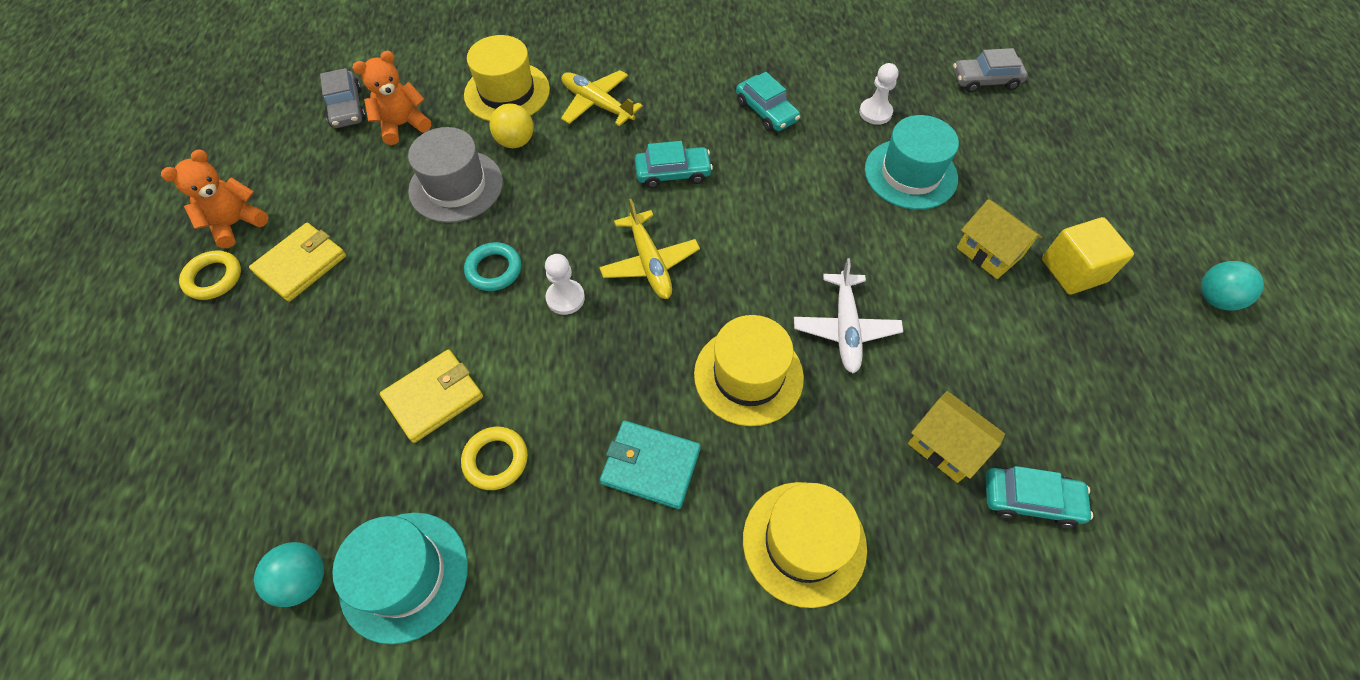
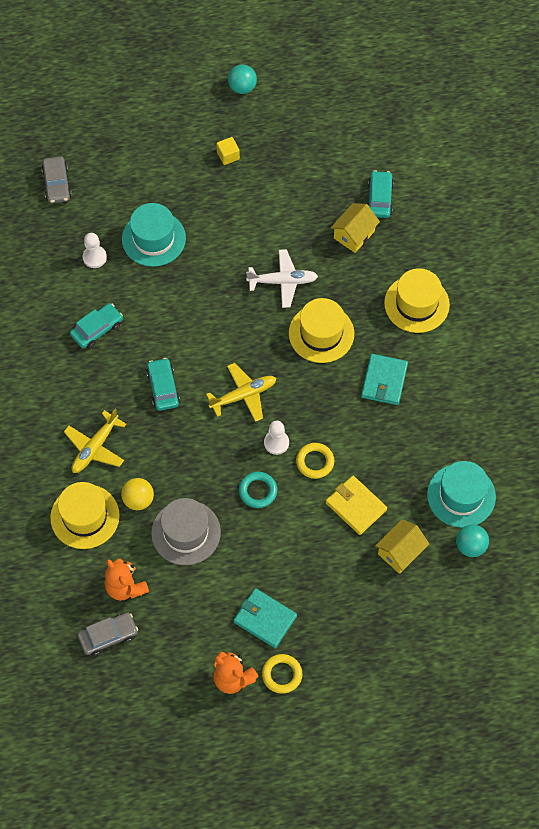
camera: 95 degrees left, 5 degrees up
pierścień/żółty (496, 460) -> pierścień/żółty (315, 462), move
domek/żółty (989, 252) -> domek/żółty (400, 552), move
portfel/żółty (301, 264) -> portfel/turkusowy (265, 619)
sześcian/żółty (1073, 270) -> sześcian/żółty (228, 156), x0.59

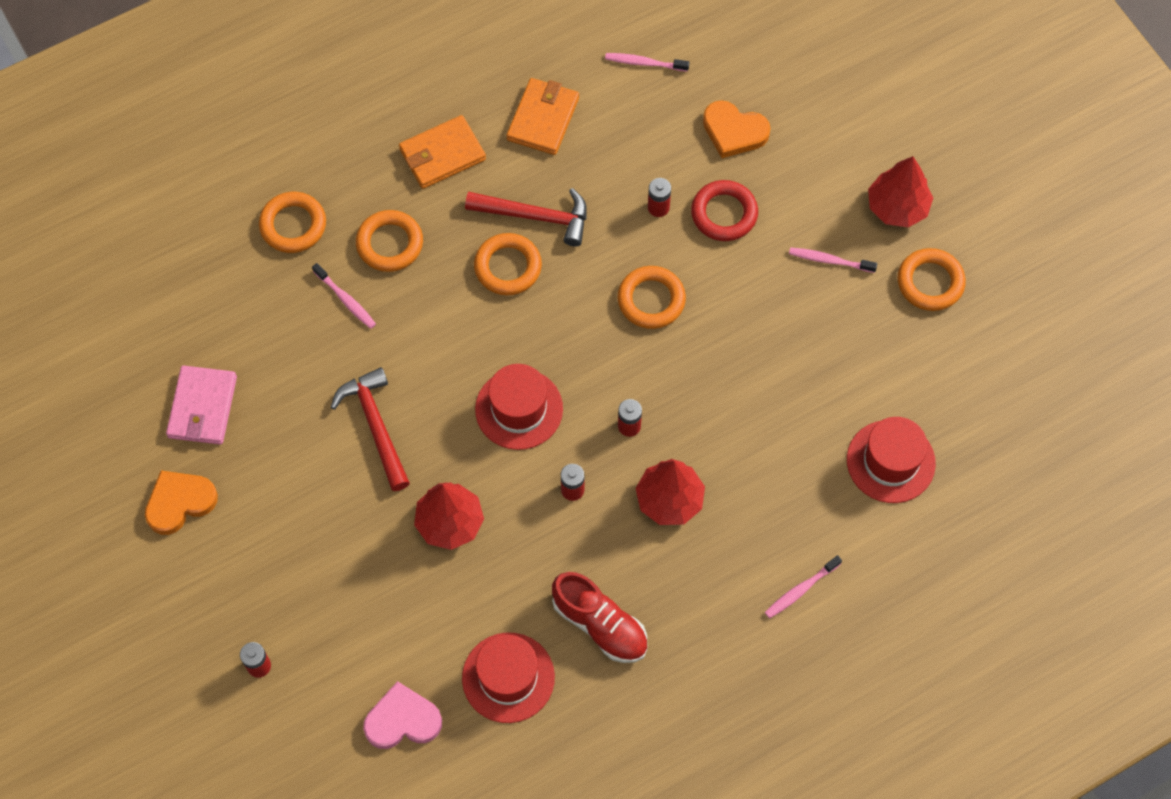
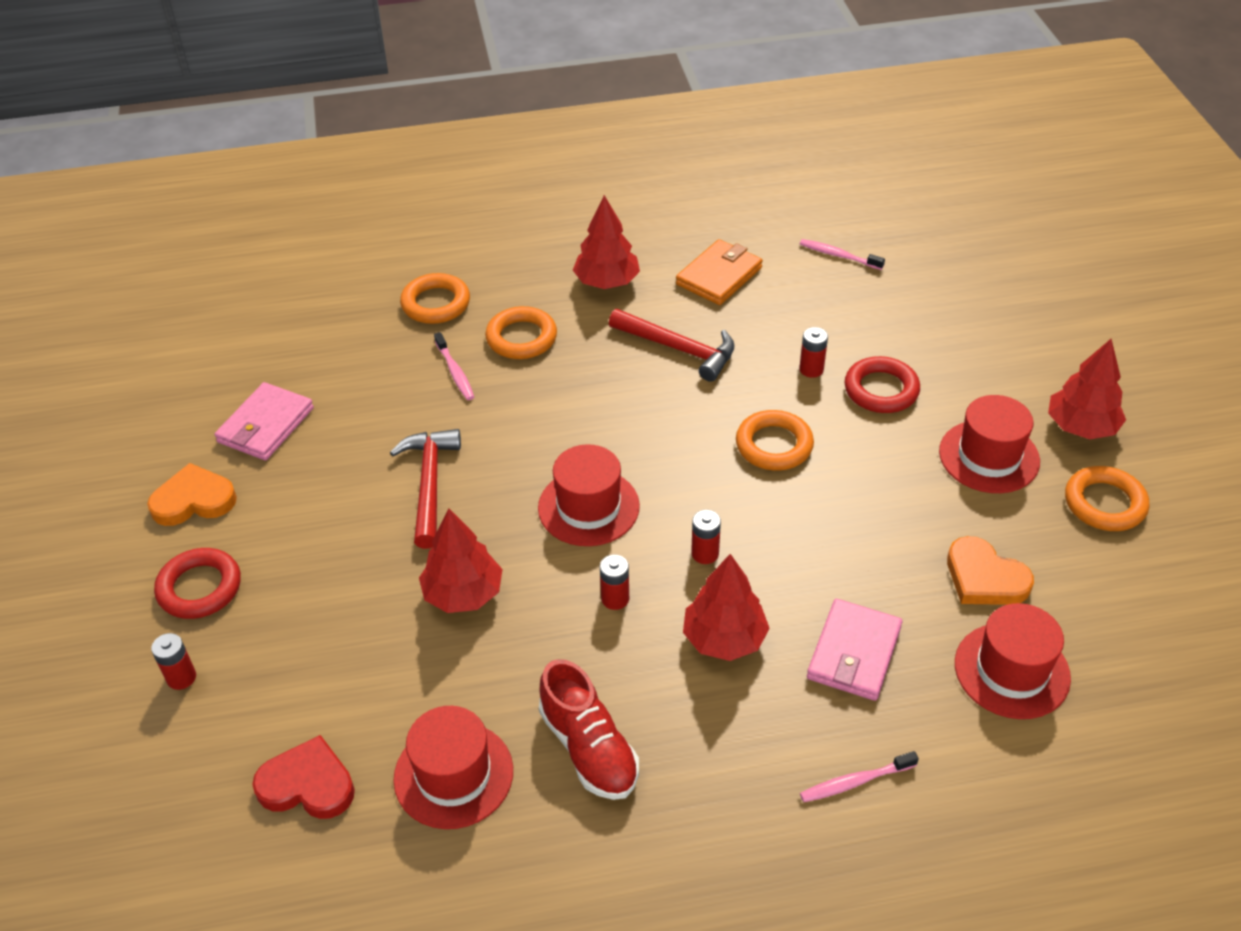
camera: 20 degrees right, 20 degrees down
pierścień/pomarańczowy (508, 267) -> none
none -> pierścień/czerwony (200, 588)
none -> portfel/różowy (853, 653)
serce/pomarańczowy (734, 131) -> serce/pomarańczowy (984, 578), move
portfel/pomarańczowy (442, 154) -> drzewko/czerwony (607, 282)
szczoteczka do zębów/różowy (829, 260) -> kapelusz/czerwony (989, 456)
serce/różowy (402, 720) -> serce/czerwony (307, 784)

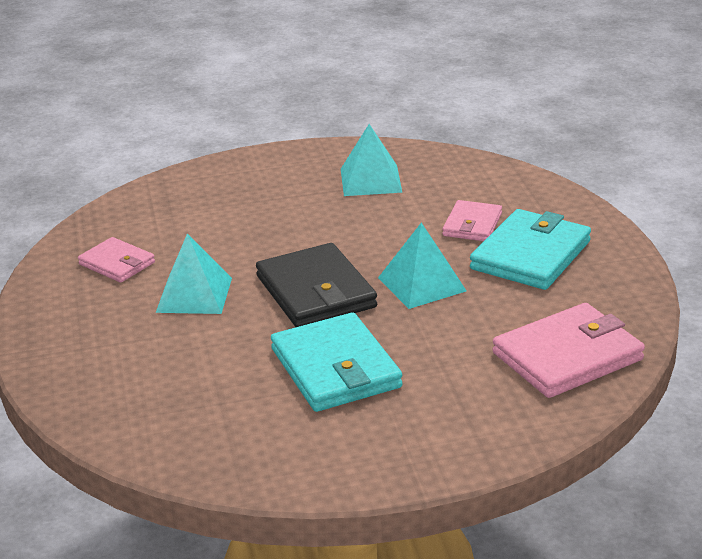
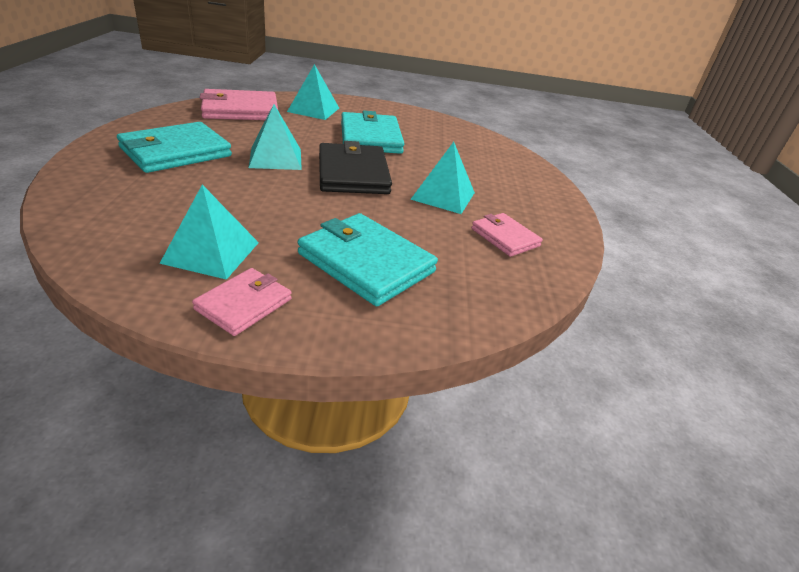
camera: 170 degrees left, 5 degrees up
none -> piramida/turkusowy (313, 109)
none -> portfel/turkusowy (366, 263)
portfel/różowy (472, 225) -> portfel/różowy (244, 304), move

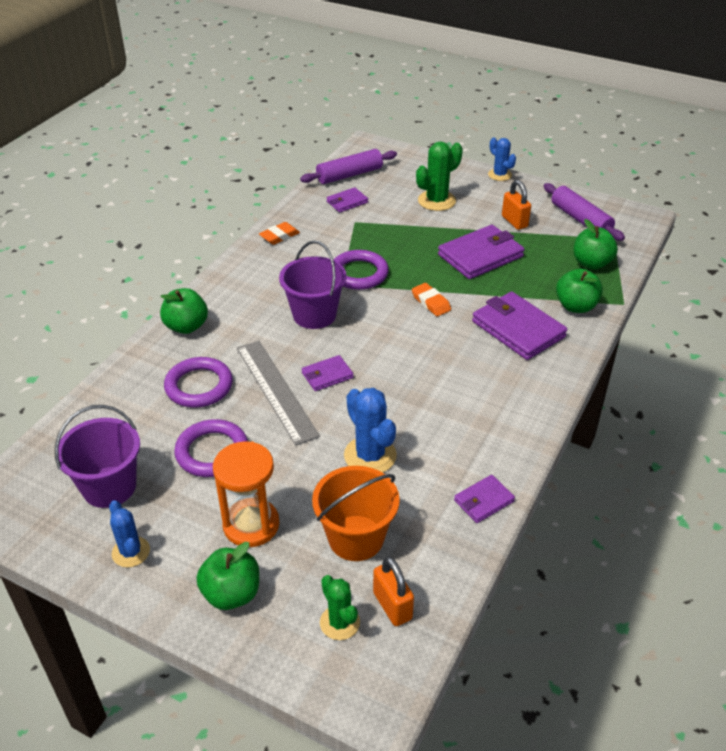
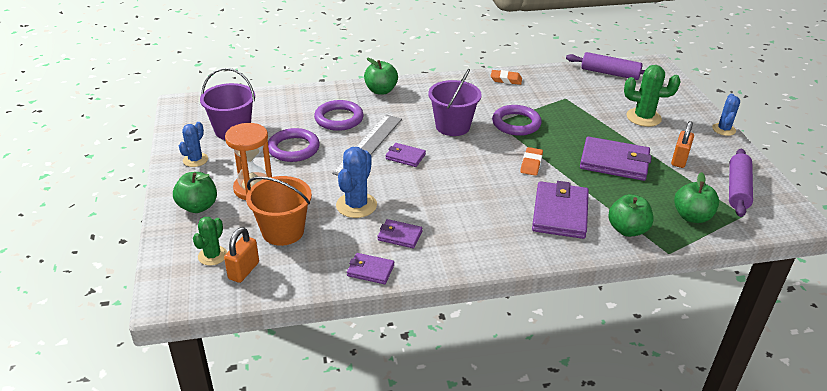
camera: 50 degrees right, 5 degrees down
portfel/fioletowy (347, 202) -> portfel/fioletowy (399, 236), move

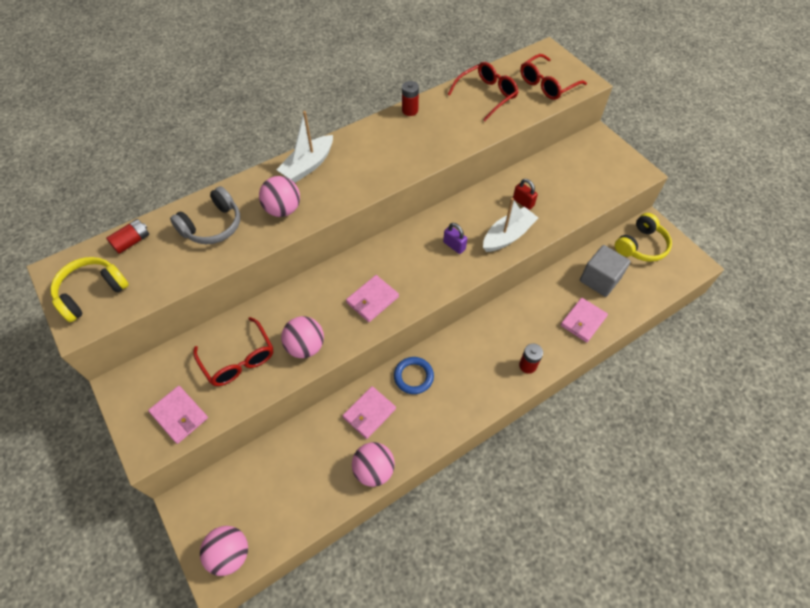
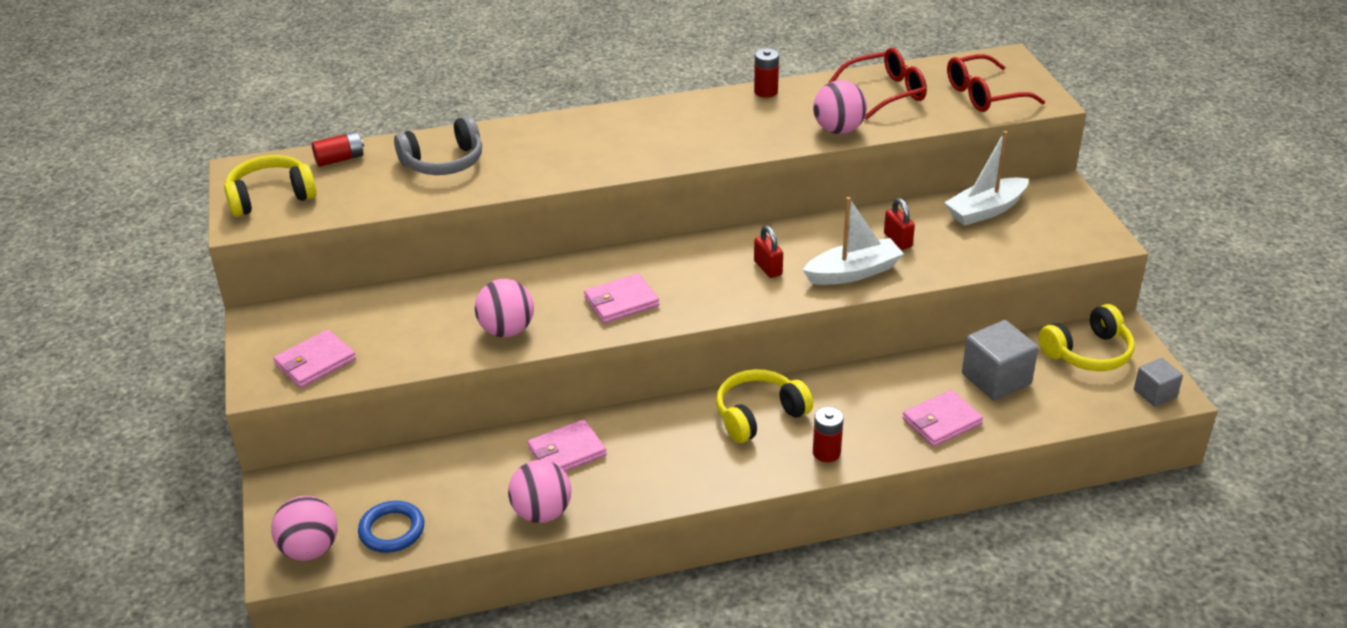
camera: 20 degrees right, 20 degrees down
okulary/czerwony (238, 359) -> none
none -> słuchawki/żółty (759, 415)
none -> sześcian/szary (1155, 393)
piłka/różowy (283, 209) -> piłka/różowy (838, 130), move
łódka/biały (308, 165) -> łódka/biały (986, 210), move
pierścień/niebieski (413, 376) -> pierścień/niebieski (392, 530), move
kłódka/fioletowy (454, 246) -> kłódka/czerwony (768, 268)
portfel/różowy (179, 415) -> portfel/różowy (315, 362), 75 degrees clockwise

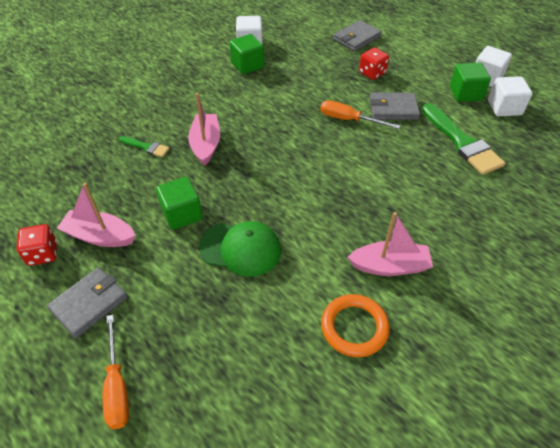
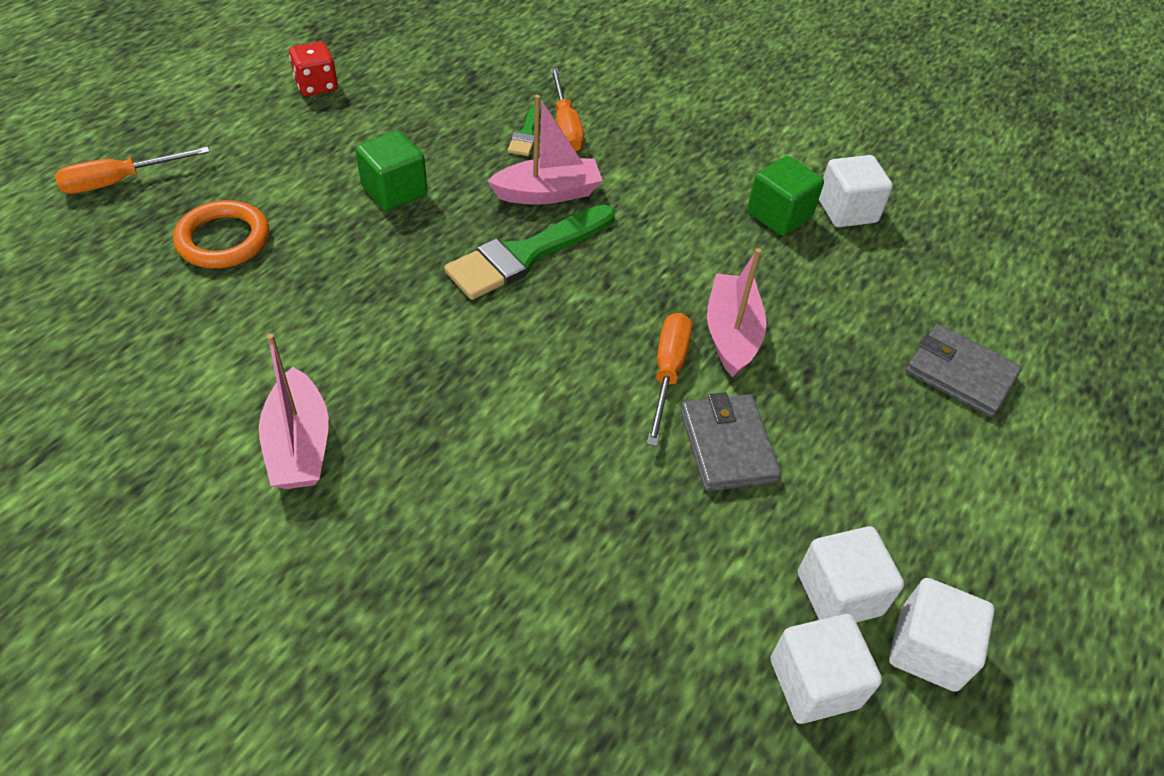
camera: 75 degrees right, 0 degrees up
portfel/szary (89, 304) -> none
czapka/zielony (241, 249) -> none
kostka do gry/czerwony (372, 73) -> none
none -> śrubokręt/pomarańczowy (565, 127)
łódka/różowy (100, 236) -> łódka/różowy (731, 334), move
pierścień/pomarańczowy (354, 327) -> pierścień/pomarańczowy (223, 240), move
pędzel/zielony (462, 142) -> pędzel/zielony (525, 255), move
sześcian/zielony (465, 93) -> sześcian/biały (839, 593)

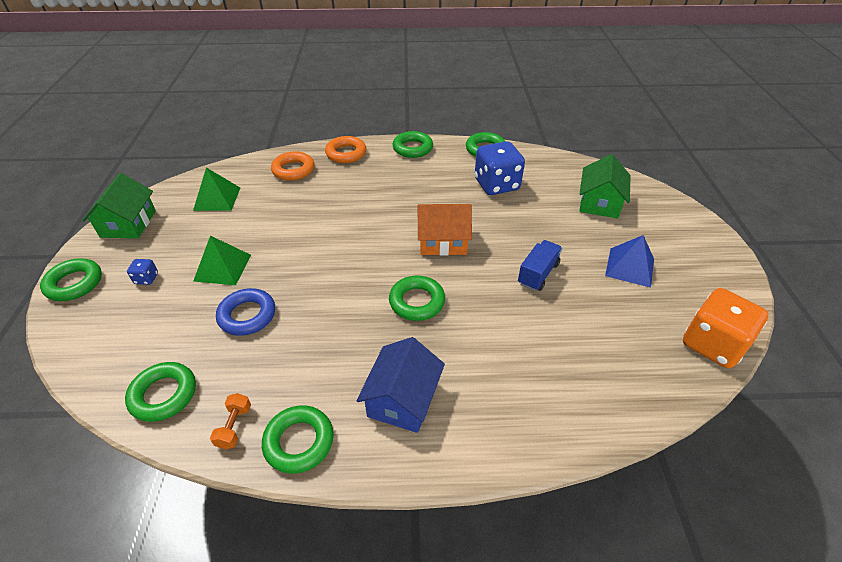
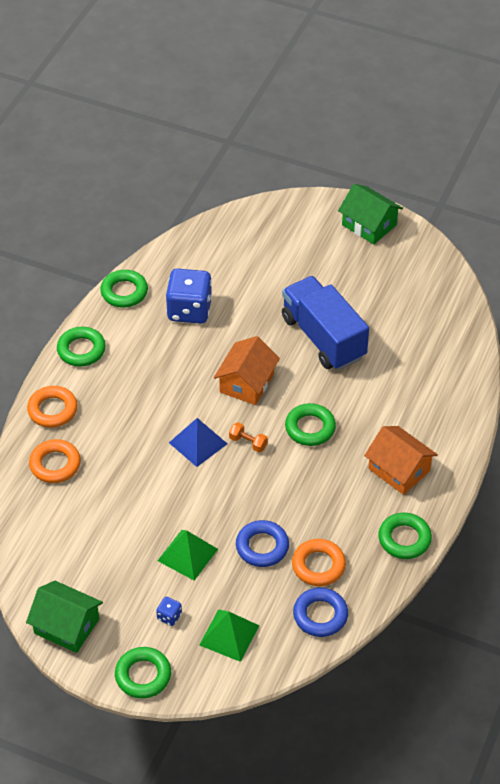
camera: 65 degrees left, 5 degrees up
kostka do gry/pomarańczowy (712, 344) -> none
none -> pierścień/pomarańczowy (318, 565)
piramida/zielony (217, 198) -> piramida/zielony (229, 635), move
hantel/pomarańczowy (234, 426) -> hantel/pomarańczowy (248, 442), move
domek/zielony (599, 202) -> domek/zielony (369, 225), move
piramida/niebieski (630, 267) -> piramida/niebieski (198, 443), move
pierścień/zielony (164, 395) -> pierścień/niebieski (320, 615)
domek/niebieski (402, 399) -> domek/pomarańczowy (399, 470)
ciężarówka/niebieski (538, 274) -> ciężarówka/niebieski (323, 338), x1.96

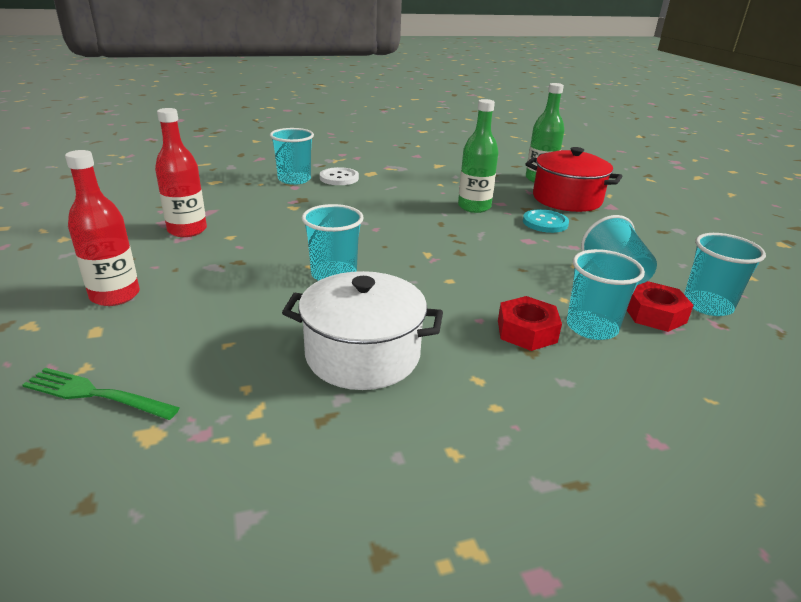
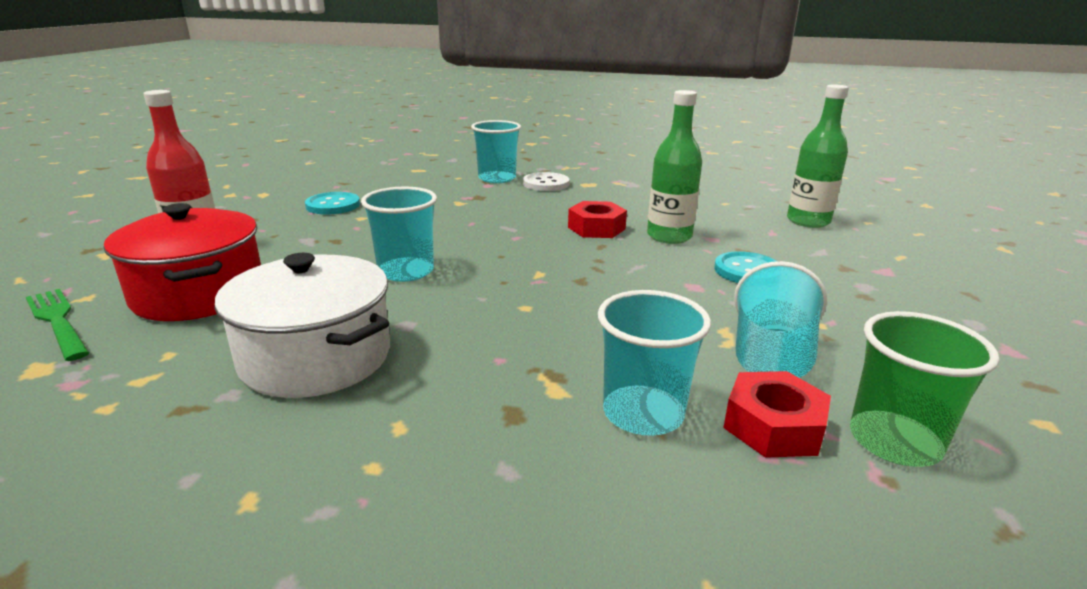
camera: 30 degrees right, 5 degrees down
nakrętka/czerwony (527, 331) -> nakrętka/czerwony (596, 228), move
garnek/czerwony (567, 199) -> garnek/czerwony (199, 294), move
butelka/czerwony (187, 230) -> guzik/turkusowy (333, 205)
szklanka/turkusowy (707, 305) -> szklanka/zielony (894, 441)

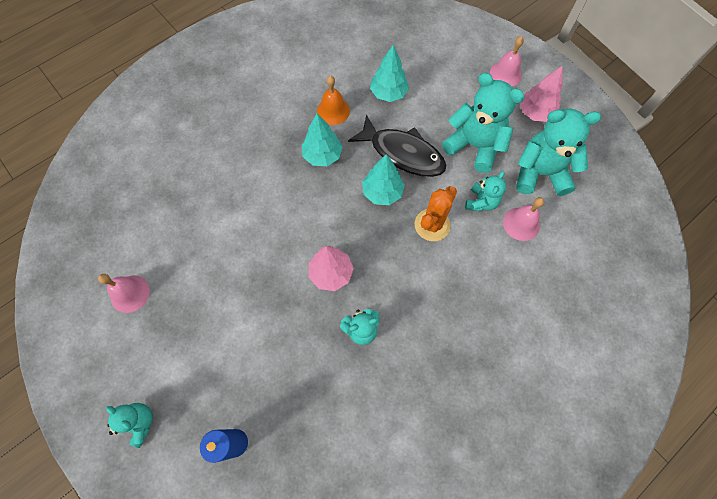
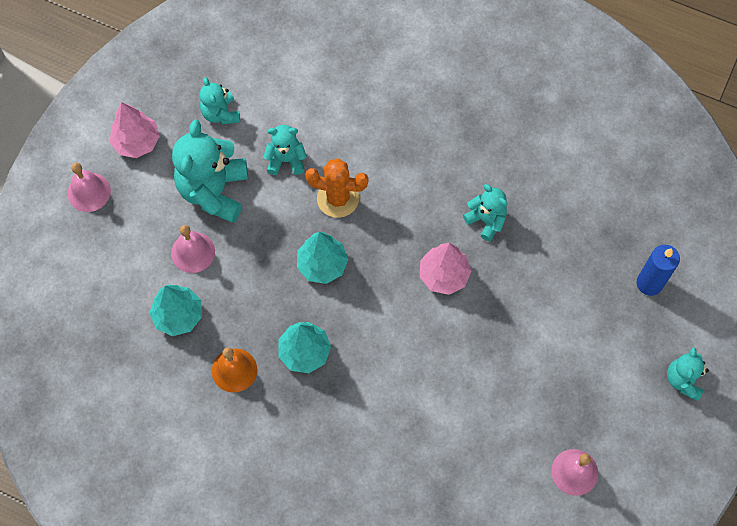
camera: 115 degrees left, 0 degrees up
ryba/czarny (402, 153) -> none
dzwonek/różowy (521, 224) -> dzwonek/różowy (193, 252), move
miś/turkusowy (540, 173) -> miś/turkusowy (221, 113), x0.55

